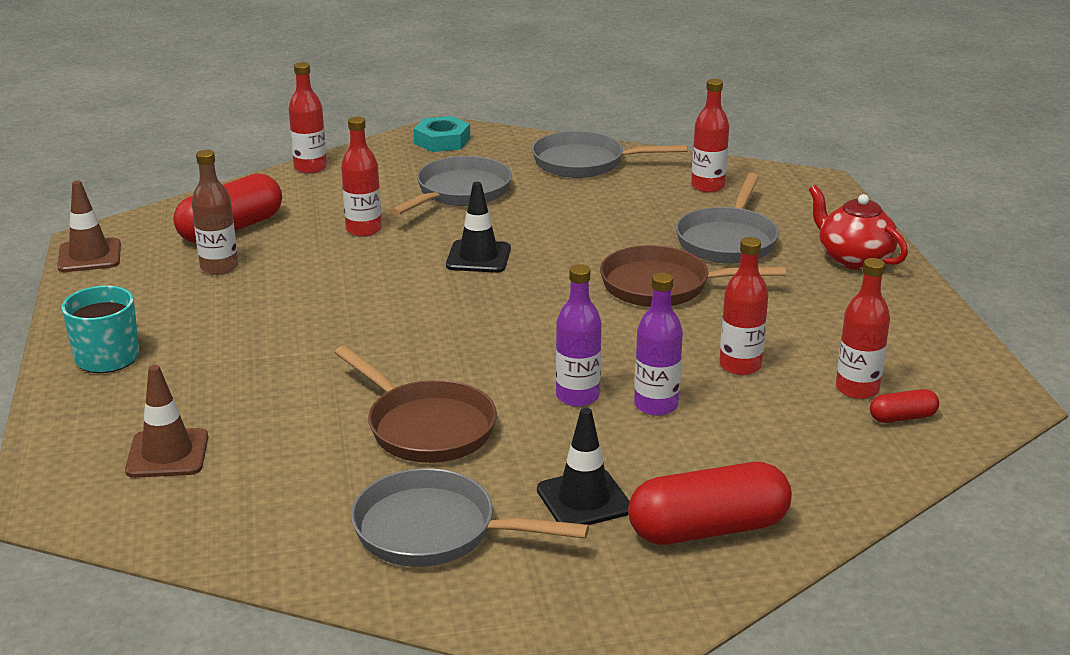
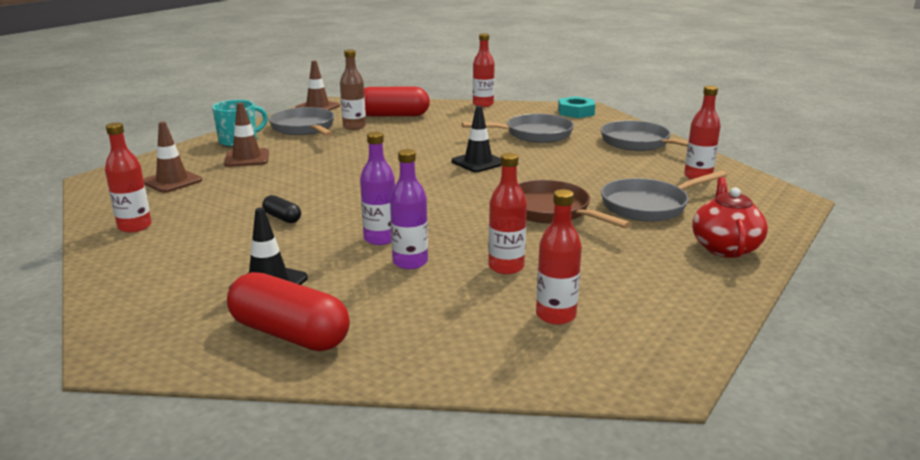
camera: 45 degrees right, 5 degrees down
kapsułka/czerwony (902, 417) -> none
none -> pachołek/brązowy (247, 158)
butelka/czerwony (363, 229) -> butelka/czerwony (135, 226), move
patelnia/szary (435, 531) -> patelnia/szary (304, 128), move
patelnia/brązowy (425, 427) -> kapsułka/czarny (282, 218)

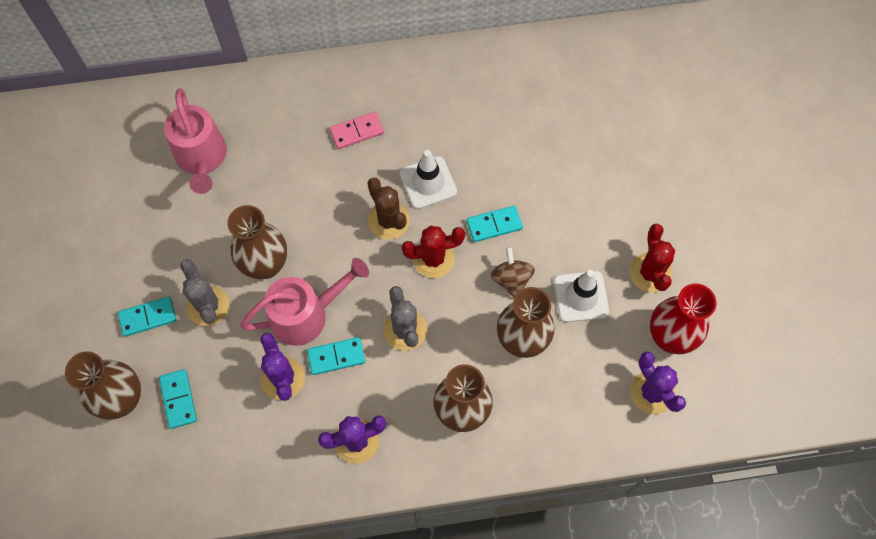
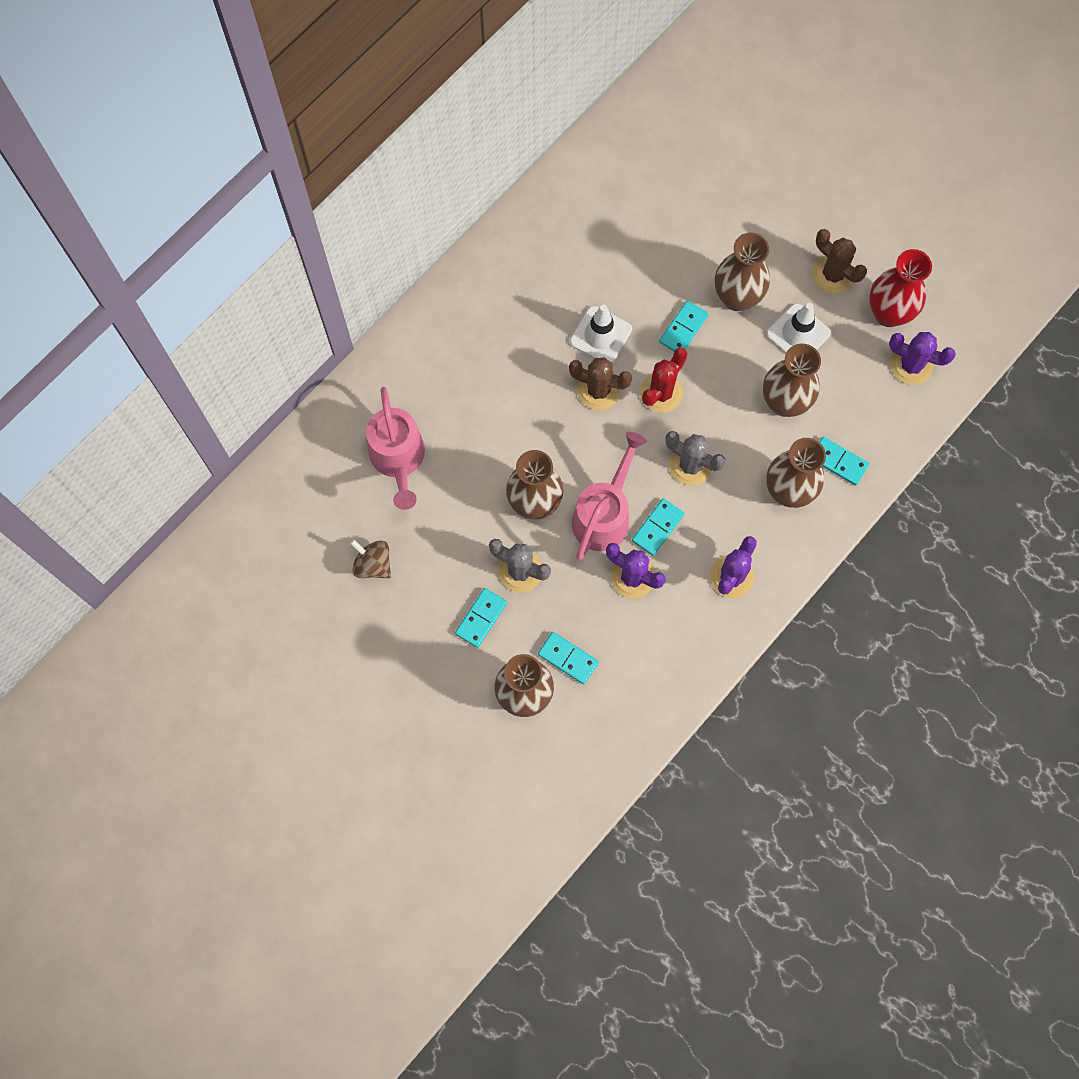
camera: 40 degrees left, 5 degrees up
kostka domina/różowy (357, 131) -> none
none -> wazon/brązowy (737, 297)
none -> kostka domina/turkusowy (838, 462)
bączek/brązowy (511, 279) -> bączek/brązowy (373, 564), move
kaktus/czerwony (650, 273) -> kaktus/brązowy (833, 274)
konewka/różowy (202, 159) -> konewka/różowy (398, 460), 45 degrees clockwise

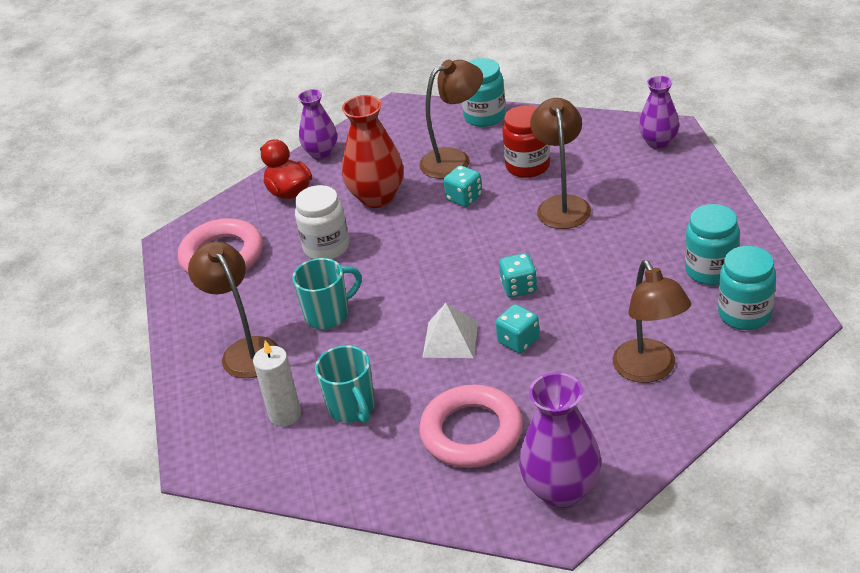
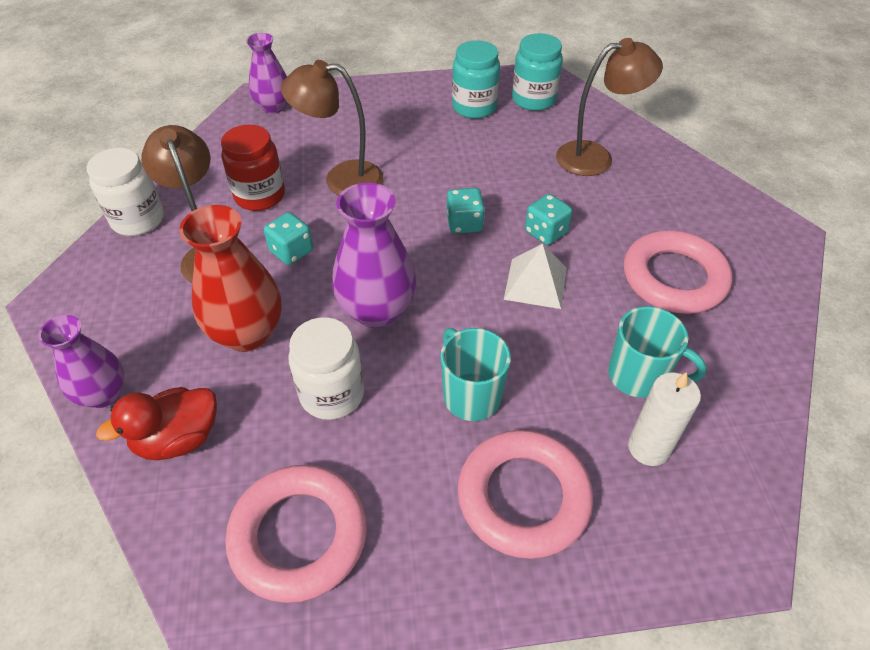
camera: 90 degrees left, 10 degrees up
wazon/fioletowy (561, 490) -> wazon/fioletowy (377, 311), move
lampka/brązowy (245, 350) -> pierścień/różowy (523, 497)
słoik/turkusowy (484, 116) -> słoik/biały (138, 220)
kubek/turkusowy (352, 408) -> kubek/turkusowy (638, 377), 45 degrees clockwise

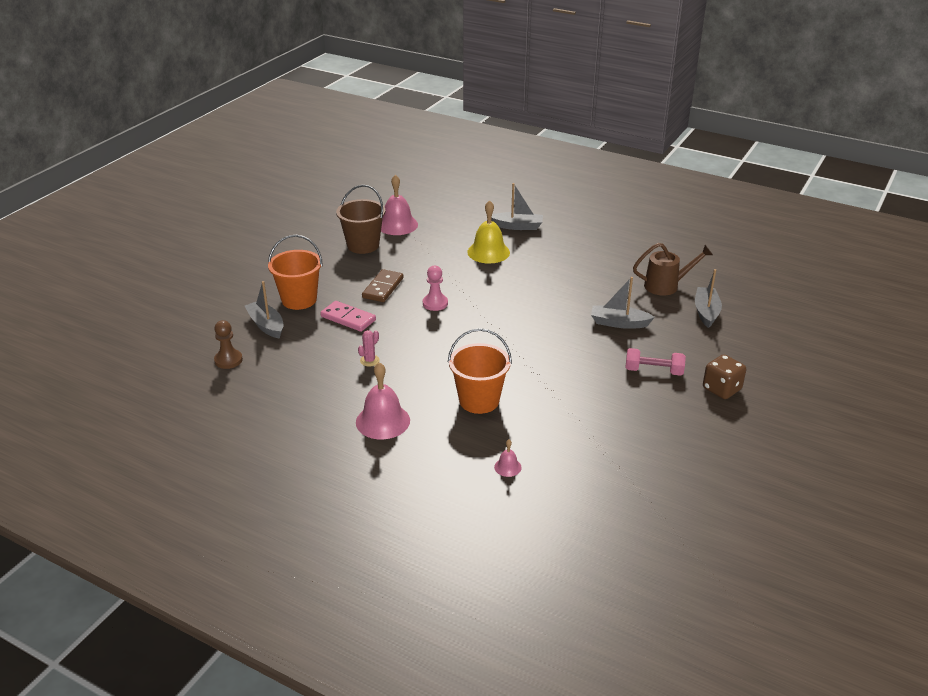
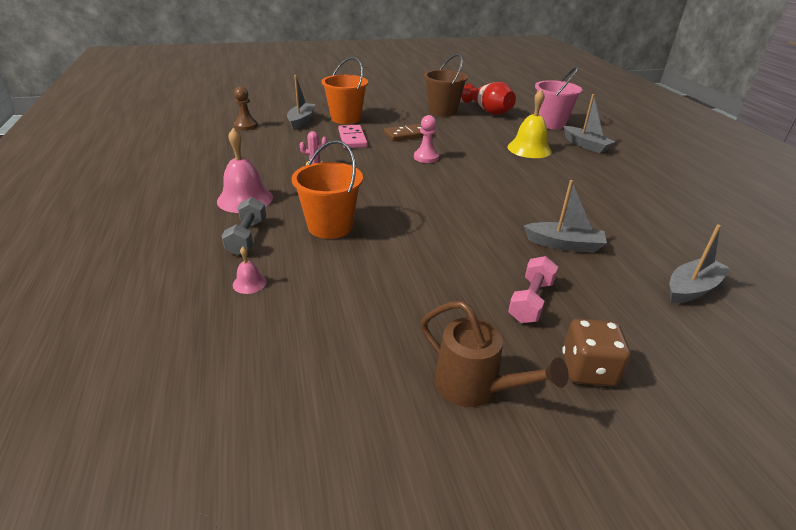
camera: 45 degrees right, 0 degrees up
none -> hantel/szary (247, 237)
none -> wiadro/różowy (550, 124)
konewka/brązowy (666, 286) -> konewka/brązowy (475, 387), move
dzwonek/różowy (397, 225) -> wazon/czerwony (488, 111)
łódka/szary (619, 323) -> łódka/szary (564, 244), 135 degrees clockwise
hantel/różowy (653, 371) -> hantel/różowy (531, 301), 60 degrees clockwise

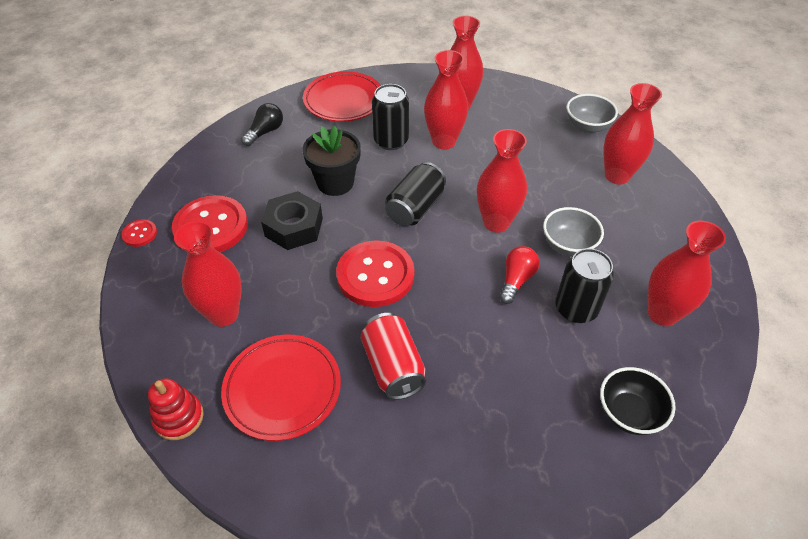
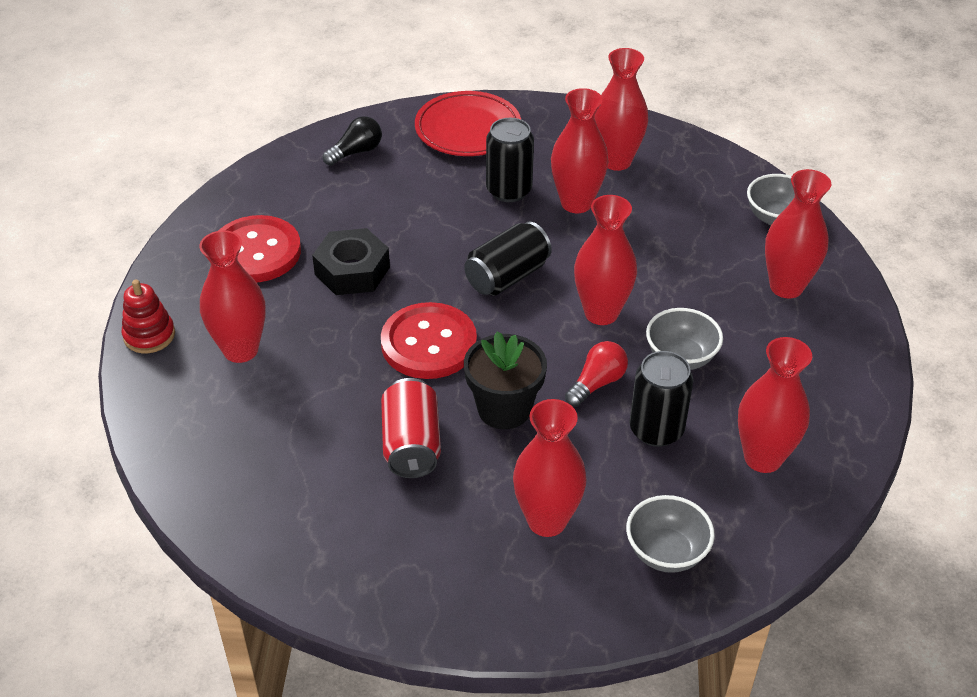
camera: 15 degrees right, 5 degrees down
guzik/czerwony (140, 234) -> none
talerz/czerwony (282, 389) -> none
none -> wazon/czerwony (547, 521)
zabawka nakładanka/czerwony (179, 418) -> zabawka nakładanka/czerwony (149, 335), move
doniczka/czarny (335, 183) -> doniczka/czarny (504, 409), move
miska/czarny (628, 413) -> miska/szary (666, 552)

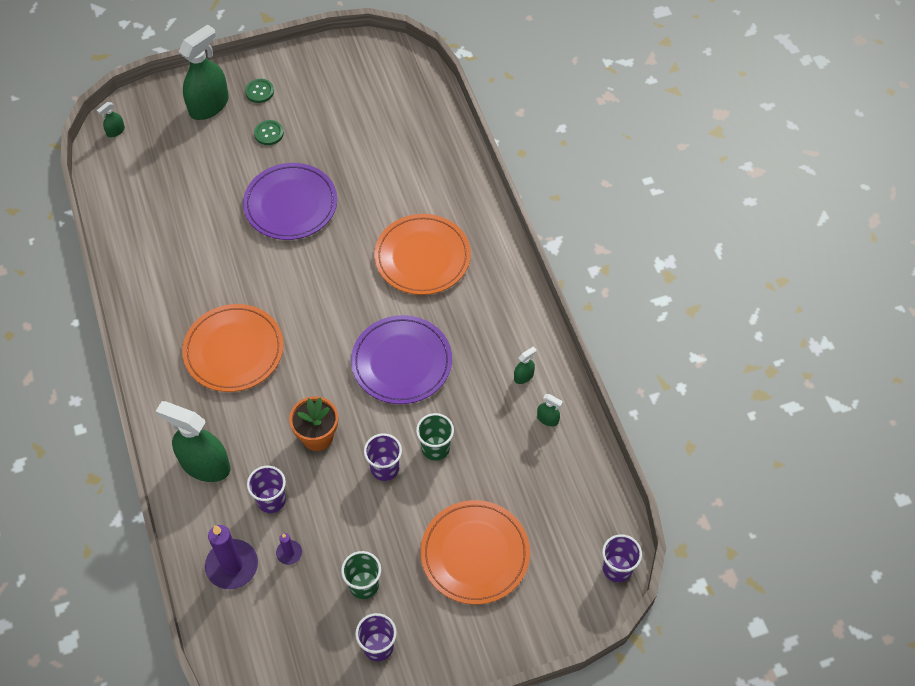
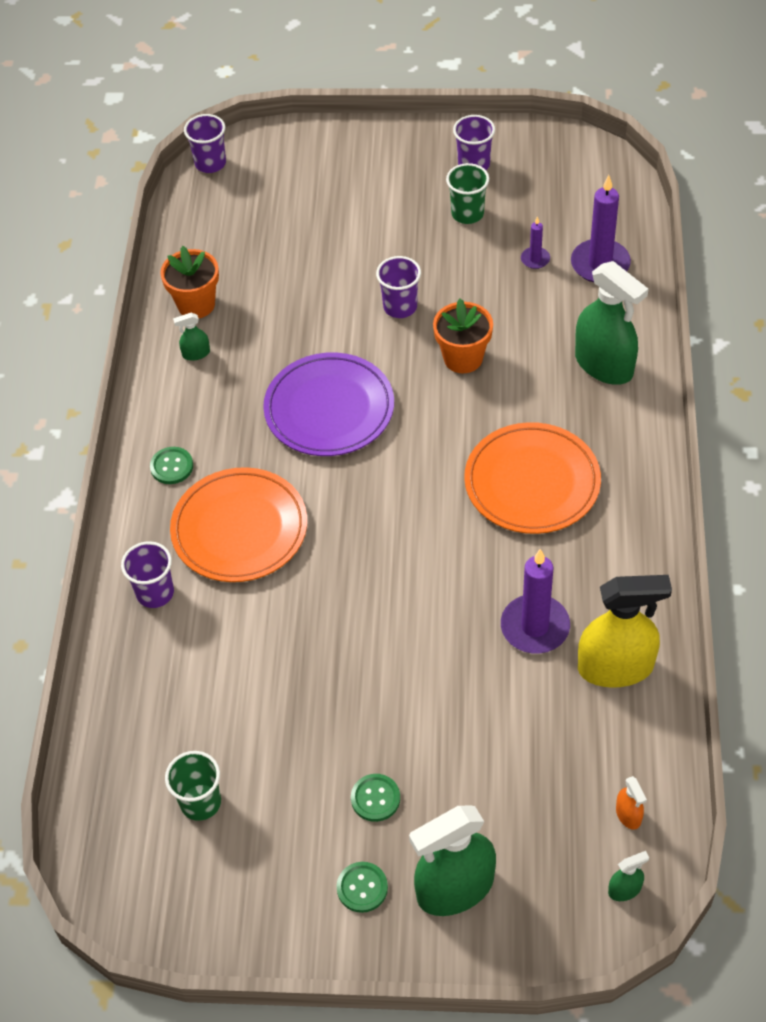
camera: 155 degrees left, 5 degrees down
talerz/fioletowy (291, 204) -> none
talerz/pomarańczowy (475, 554) -> none
none -> guzik/zielony (172, 466)
none -> świeca/fioletowy (535, 627)
none -> spryskiwacz/żółty (615, 667)
none -> spryskiwacz/pomarańczowy (628, 815)
szklanka/fioletowy (271, 500) -> szklanka/fioletowy (155, 593), move
szklanka/zielony (435, 448) -> szklanka/zielony (200, 802), move
spryskiwacz/zielony (547, 419) -> doniczka/pomarańczowy (196, 304)

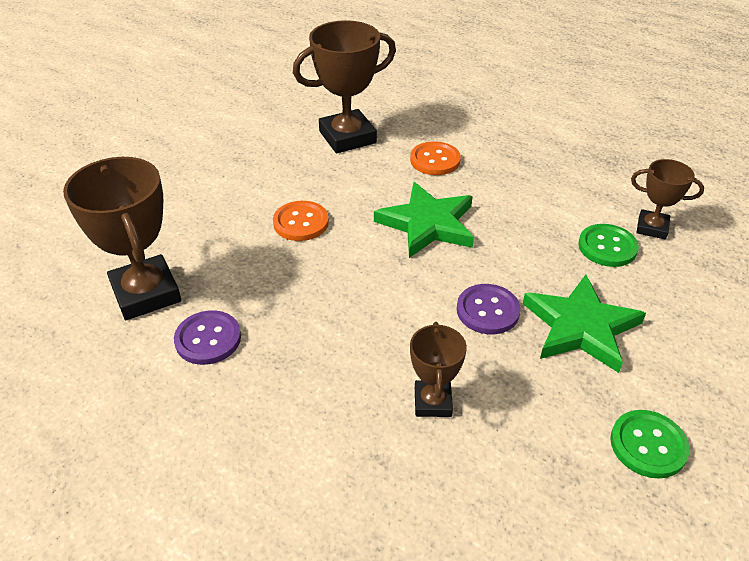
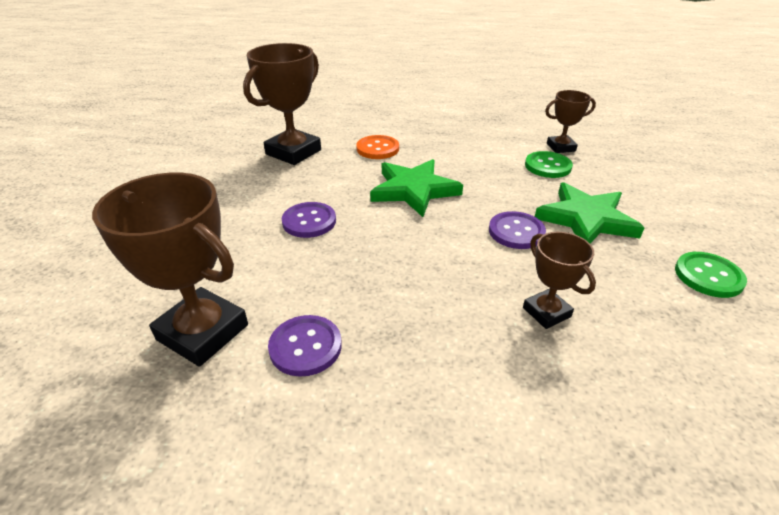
camera: 30 degrees left, 5 degrees down
guzik/pomarańczowy (301, 222) -> guzik/fioletowy (309, 221)

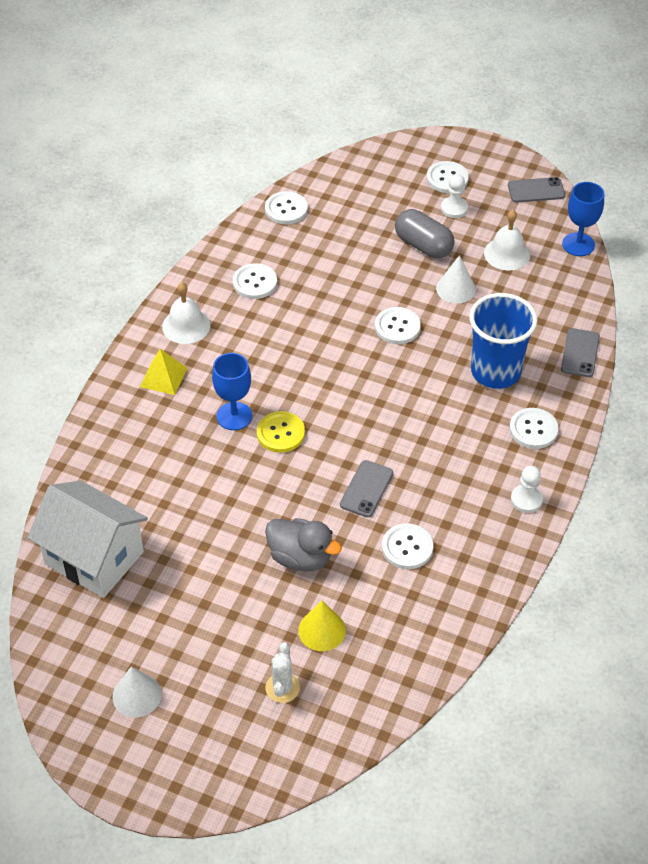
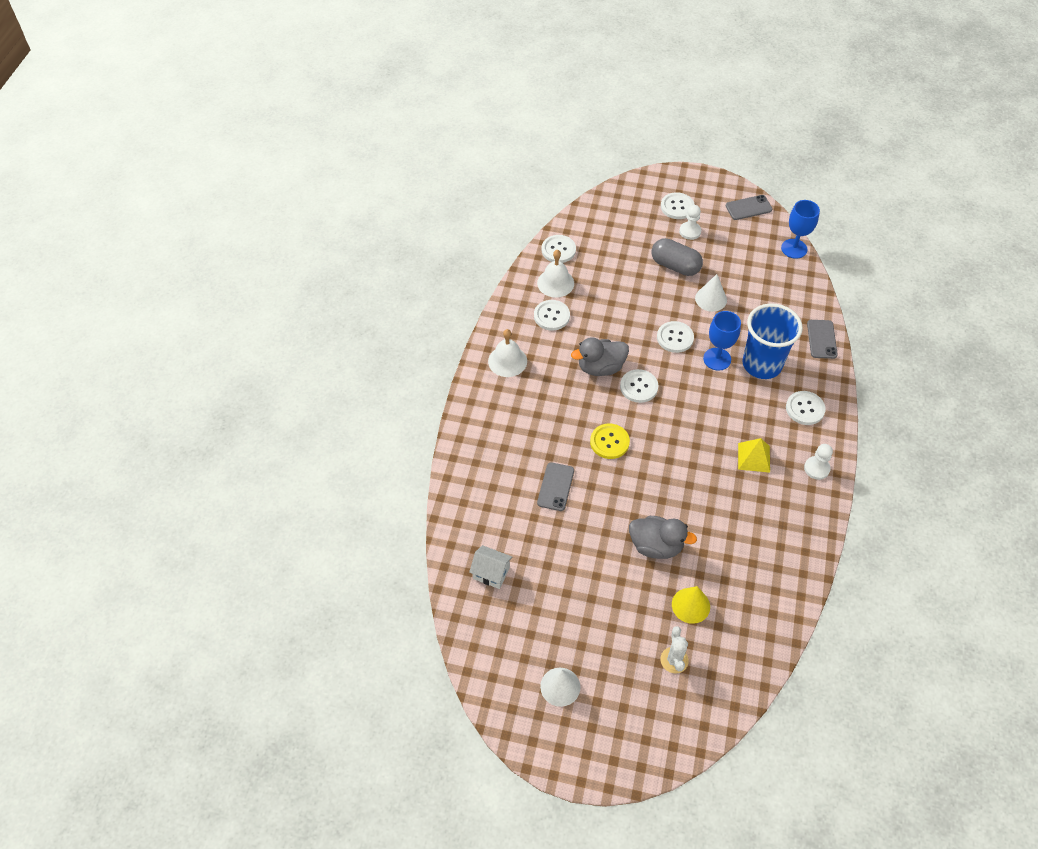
camera: 10 degrees left, 5 degrees up
none -> kaczka/szary (600, 367)
piramida/żółty (163, 377) -> piramida/żółty (754, 457), move
kielich/niebieski (234, 416) -> kielich/niebieski (717, 359), move
telefon/szary (366, 489) -> telefon/szary (555, 487), move
guzik/biały (407, 547) -> guzik/biały (639, 387), move
dzwonek/biały (507, 253) -> dzwonek/biały (555, 283), move
domek/biały (94, 558) -> domek/biały (491, 573), x0.47

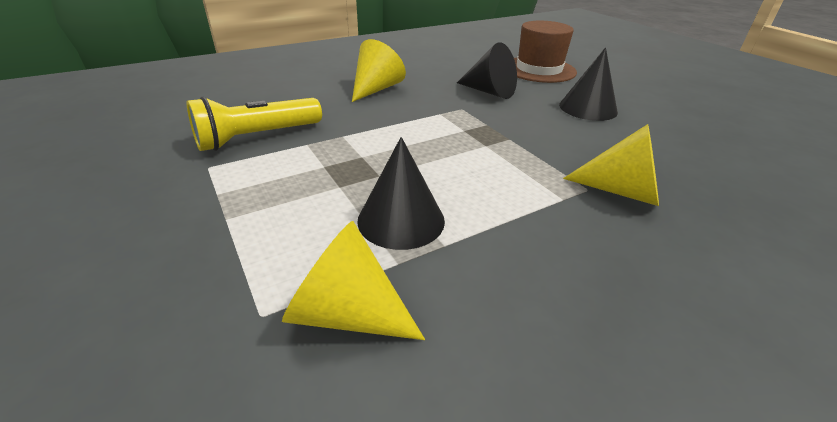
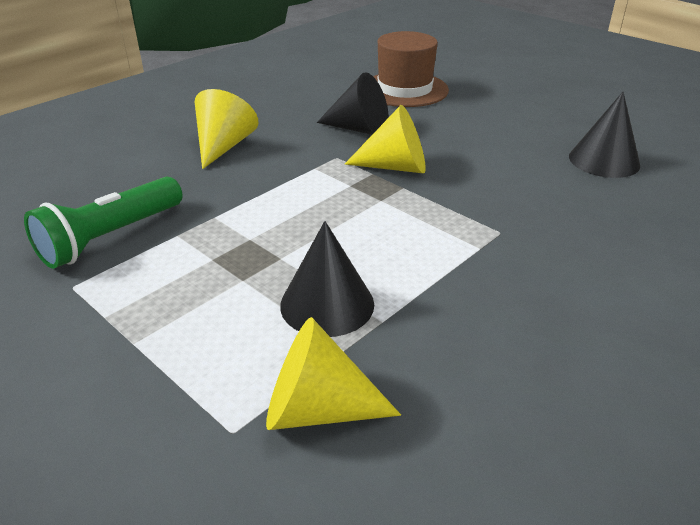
camera: 15 degrees left, 0 degrees up
stożek/czarny (588, 108) -> stożek/czarny (604, 160), move
stożek/żółty (621, 191) -> stożek/żółty (395, 167), move
latarka/żółty (257, 137) -> latarka/zielony (110, 237)

